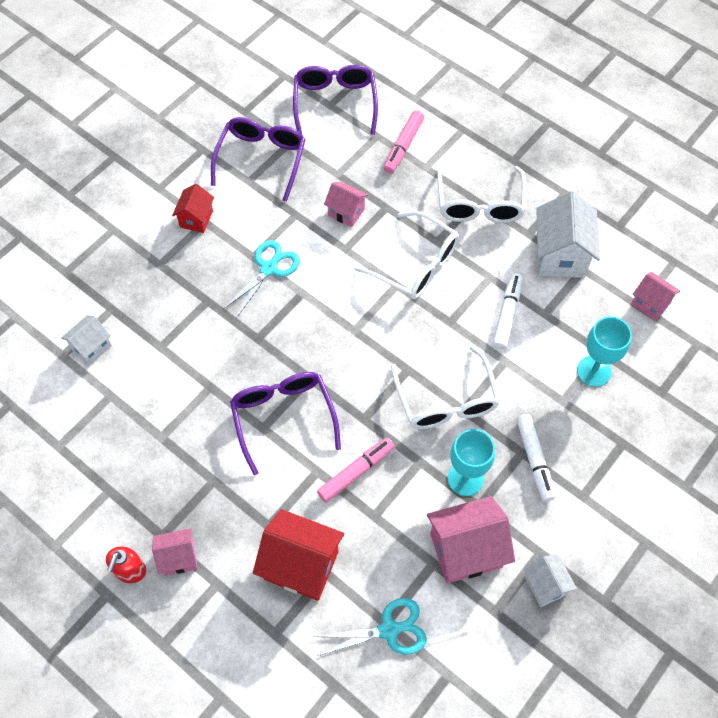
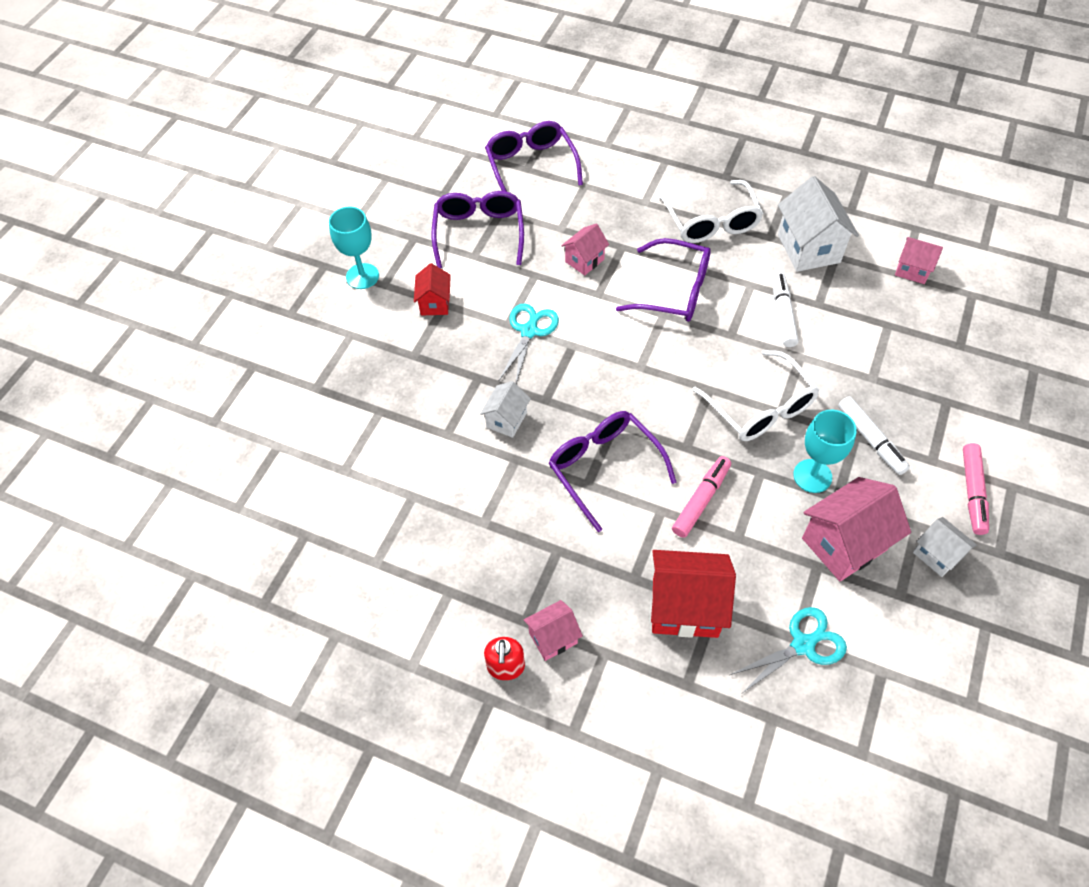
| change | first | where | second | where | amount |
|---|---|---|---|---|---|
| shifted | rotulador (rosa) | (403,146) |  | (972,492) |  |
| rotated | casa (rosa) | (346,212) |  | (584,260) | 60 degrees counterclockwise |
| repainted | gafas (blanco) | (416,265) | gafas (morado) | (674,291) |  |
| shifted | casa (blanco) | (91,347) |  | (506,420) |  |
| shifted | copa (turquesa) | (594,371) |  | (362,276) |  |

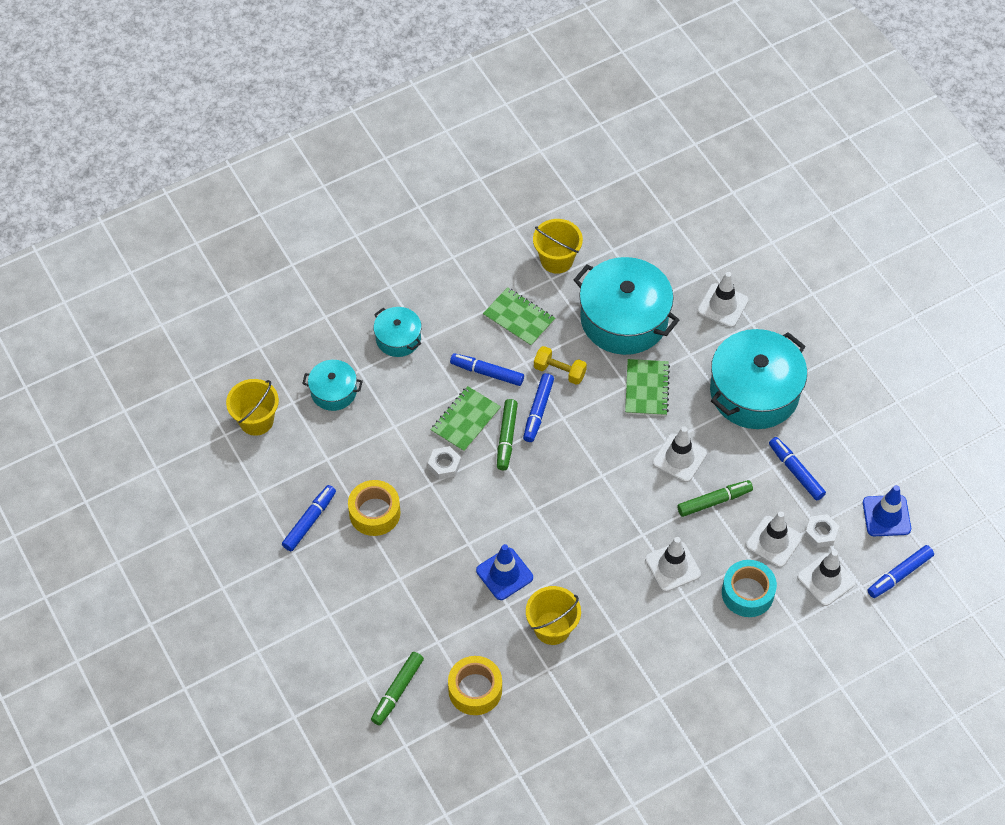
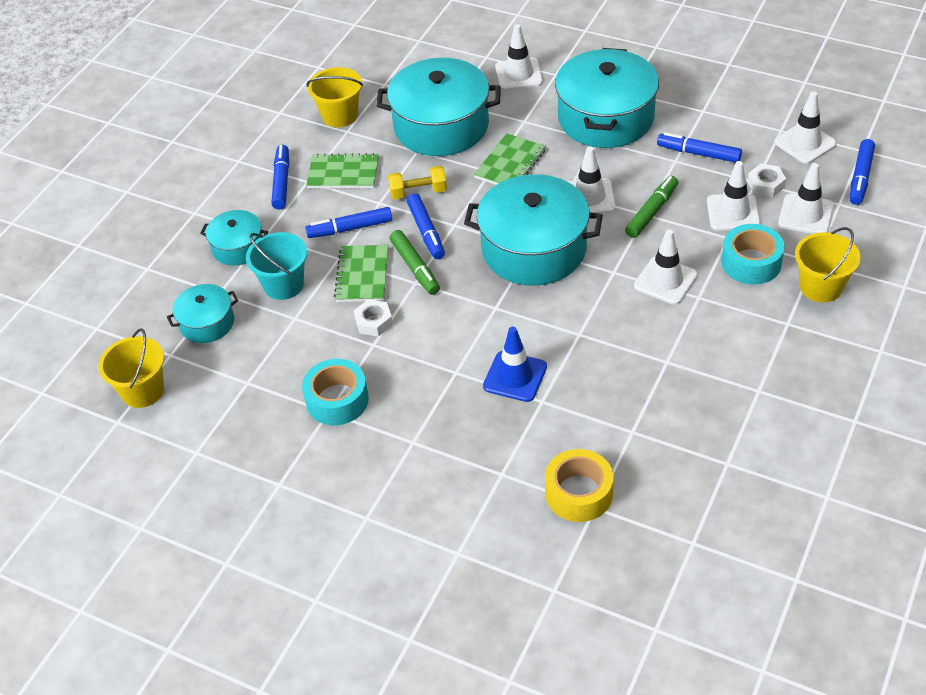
| change | first | where | second | where | amount |
|---|---|---|---|---|---|
| rotated | cuaderno (verde) | (646,389) |  | (510,164) | 60 degrees clockwise |
| repainted | cinta adhesiva (amarillo) | (374,513) | cinta adhesiva (turquesa) | (337,400) |  |
| shifted | rotulador (azul) | (310,521) |  | (282,182) |  |
| repainted | cono de tráfico (azul) | (886,516) | cono de tráfico (blanco) | (805,143) |  |
| shifted | balde (amarillo) | (552,628) |  | (821,287) |  |
| gone | rotulador (verde) | (397,691) |  |  |  |
| new |  |  | olla (turquesa) | (534,249) |  |
| new |  |  | balde (turquesa) | (283,285) |  |

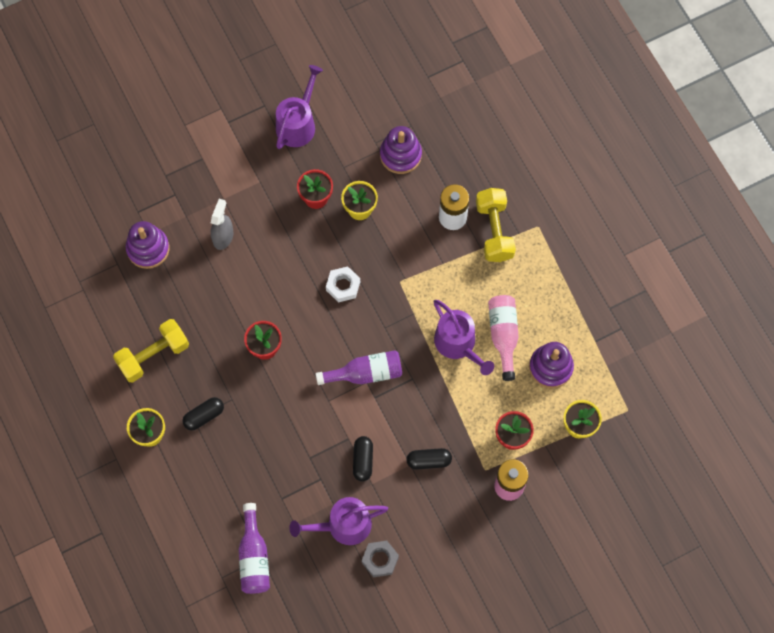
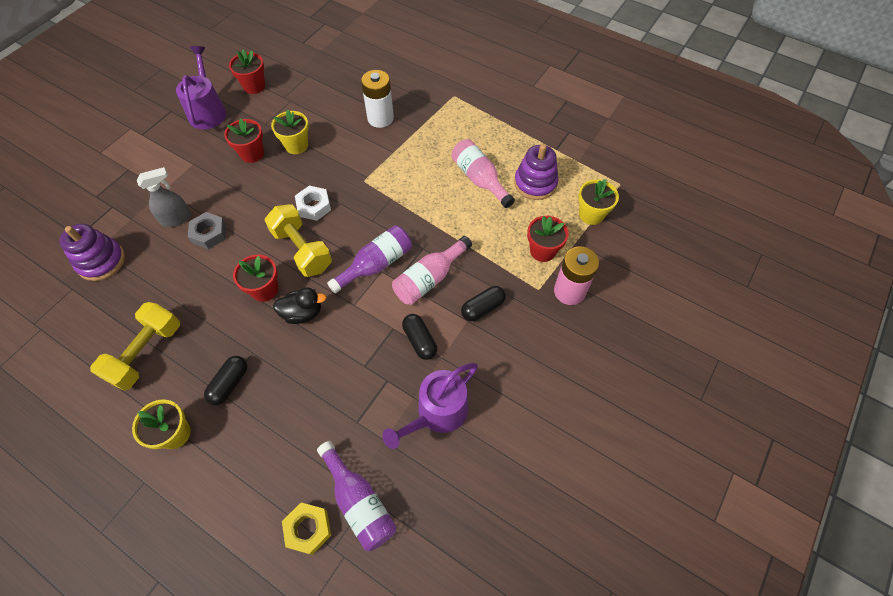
| change | first | where | second | where | amount |
|---|---|---|---|---|---|
| gone | juguete apilable (morado) | (400,155) |  |  |  |
| shifted | mancuerna (amarillo) | (494,231) |  | (302,250) |  |
| rotated | pulverizador (gris) | (223,237) |  | (176,219) | 75 degrees clockwise |
| gone | regadera (morado) | (458,344) |  |  |  |
| shifted | tuerca (gris) | (380,559) |  | (209,233) |  |
| new |  |  | maceta (rojo) | (254,86) |  |
| new |  |  | botella (rosa) | (429,278) |  |
| new |  |  | pato (negro) | (302,313) |  |
| new |  |  | tuerca (amarillo) | (308,529) |  |

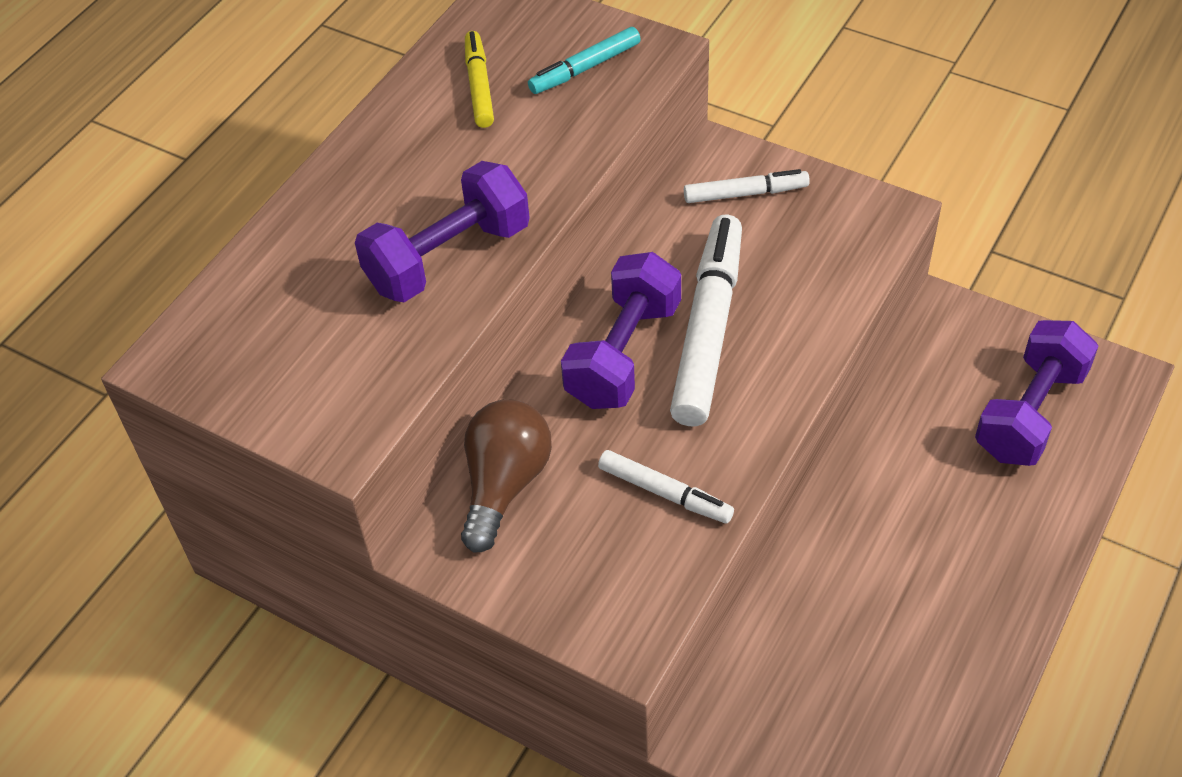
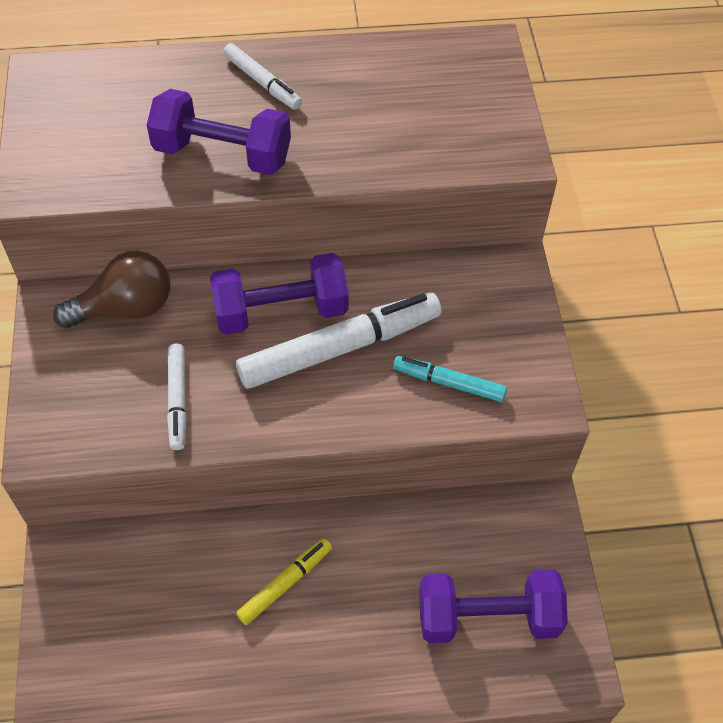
| change | first | where | second | where | amount |
|---|---|---|---|---|---|
| shifted | rotulador (turquesa) | (585,68) |  | (449,383) |  |
| shifted | rotulador (amarillo) | (479,86) |  | (285,584) |  |
| shifted | rotulador (blanco) | (745,193) |  | (262,82) |  |

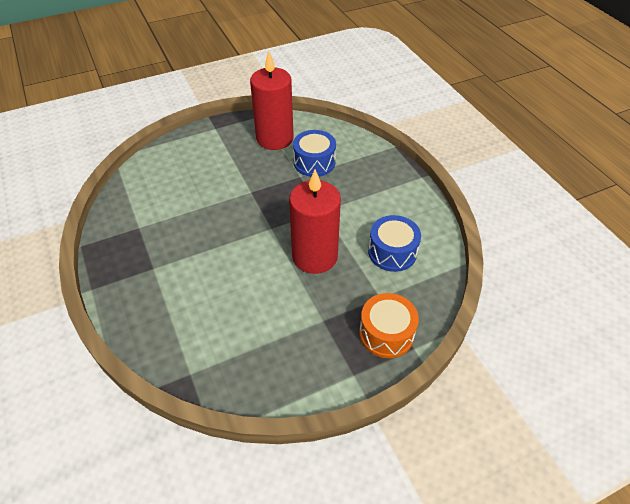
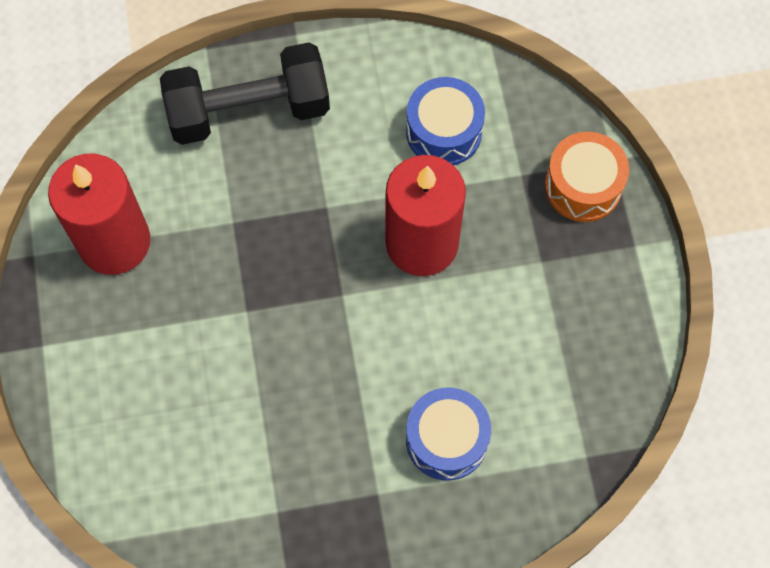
| change | first | where | second | where | amount |
|---|---|---|---|---|---|
| shifted | tambor (azul) | (314,162) |  | (446,439) |  |
| new |  |  | mancuerna (negro) | (249,110) |  |

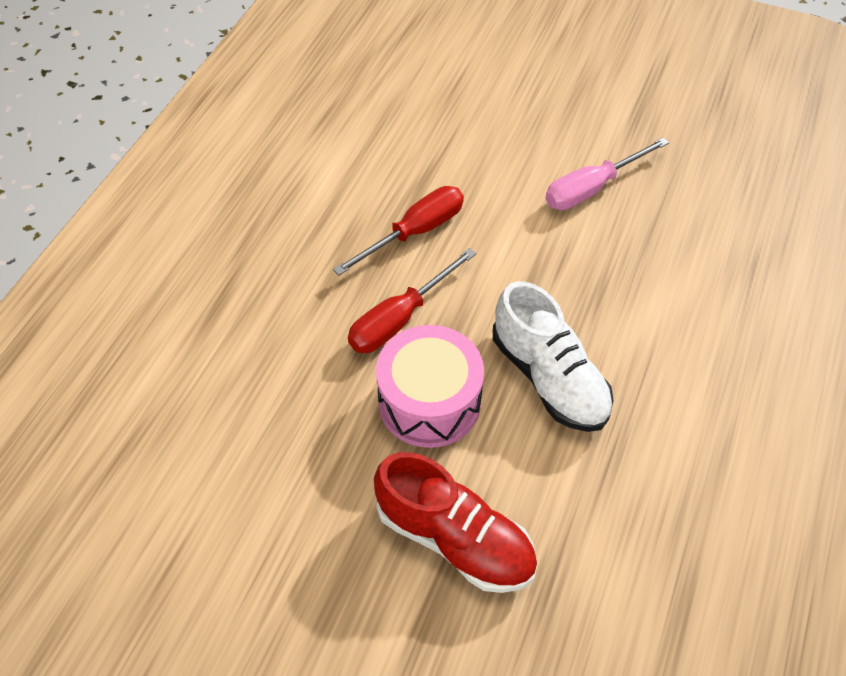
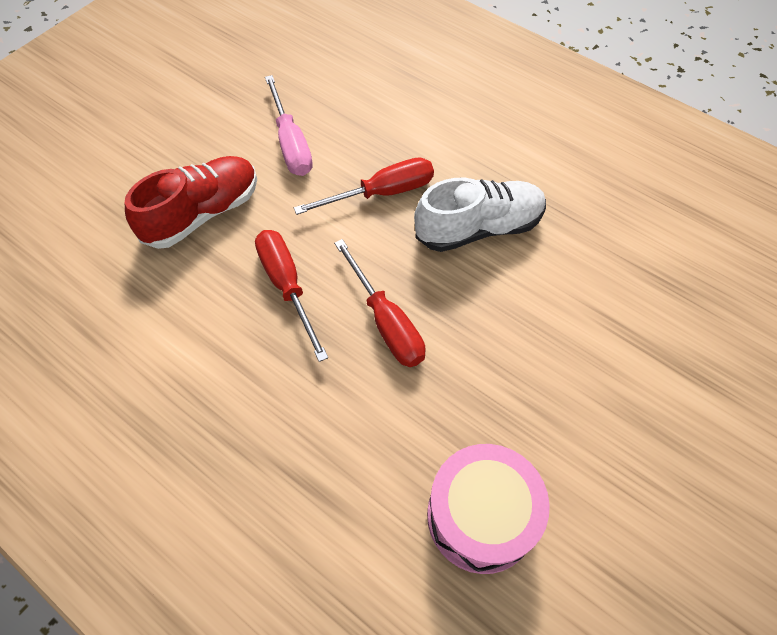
| change | first | where | second | where | amount |
|---|---|---|---|---|---|
| shifted | tambor (rosa) | (429,401) |  | (481,516) |  |
| shifted | zapato (rojo) | (455,539) |  | (202,213) |  |
| new |  |  | destornillador (rojo) | (382,193) |  |

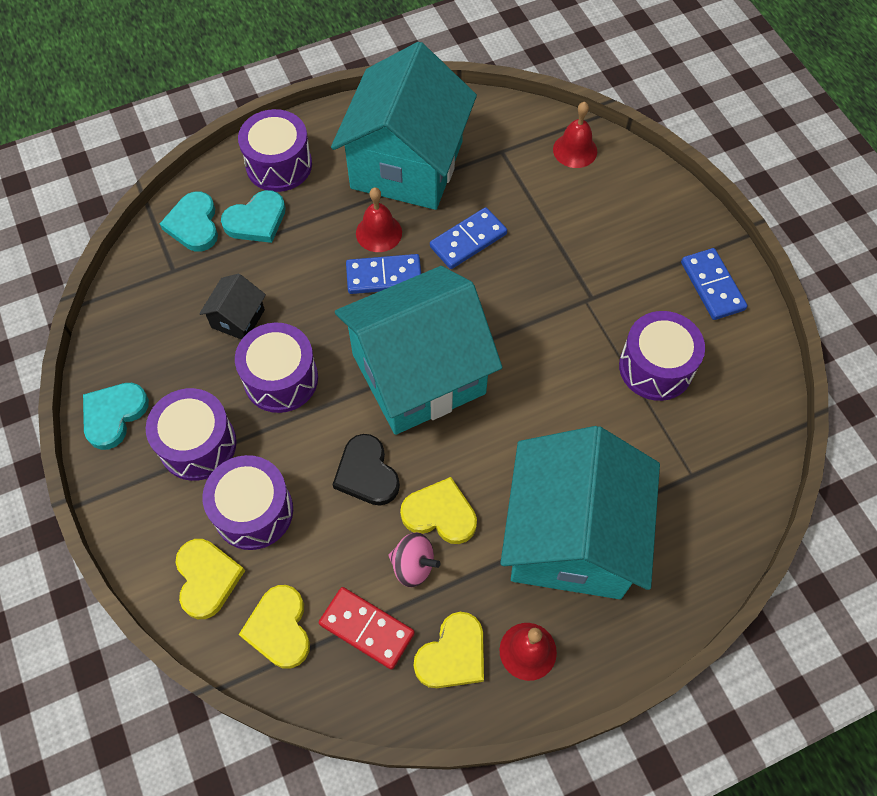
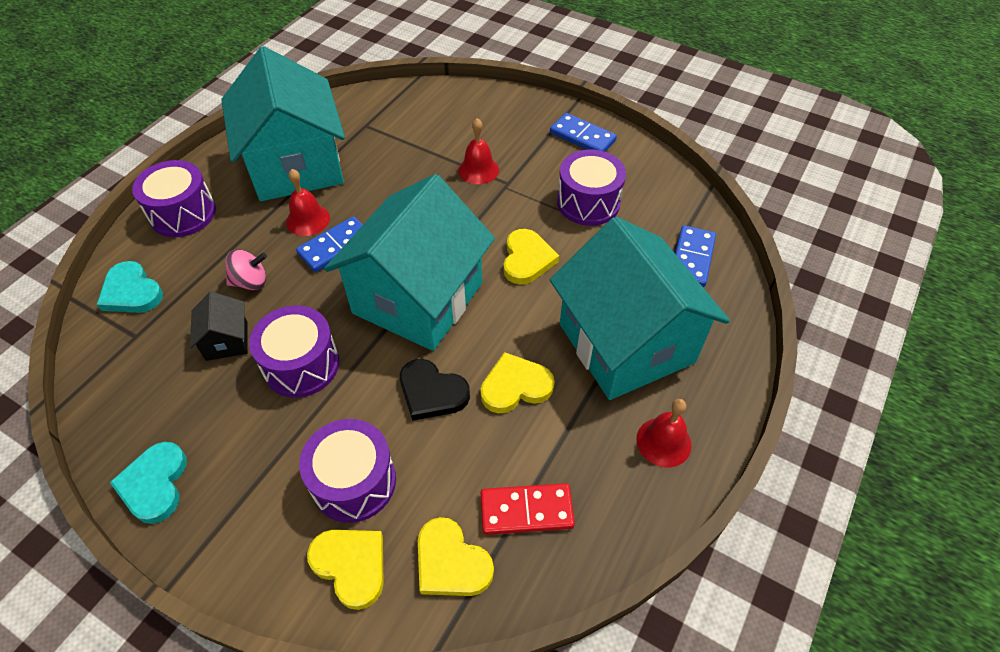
| change | first | where | second | where | amount |
|---|---|---|---|---|---|
| shifted | campana (rojo) | (575,150) |  | (478,170) |  |
| gone | corazón (turquesa) | (256,220) |  |  |  |
| shifted | ficha de dominó (azul) | (468,240) |  | (692,258) |  |
| gone | tambor (morado) | (198,444) |  |  |  |
| shifted | peonza (rosa) | (413,565) |  | (250,282) |  |
| shifted | corazón (amarillo) | (453,654) |  | (527,259) |  |

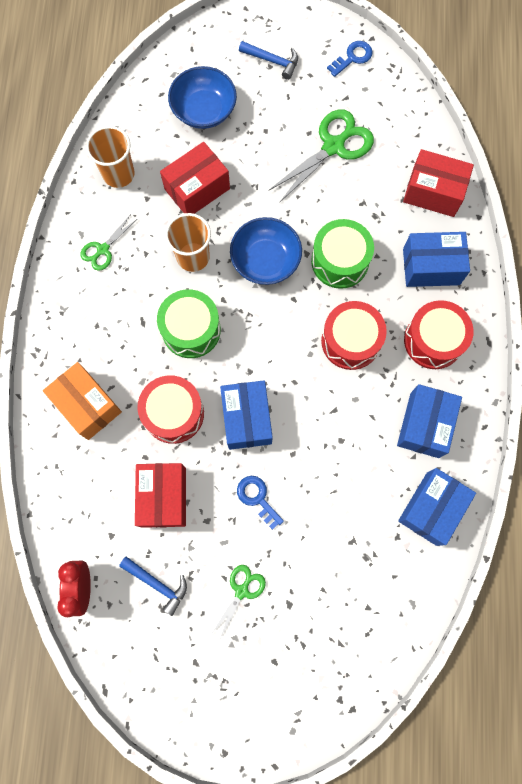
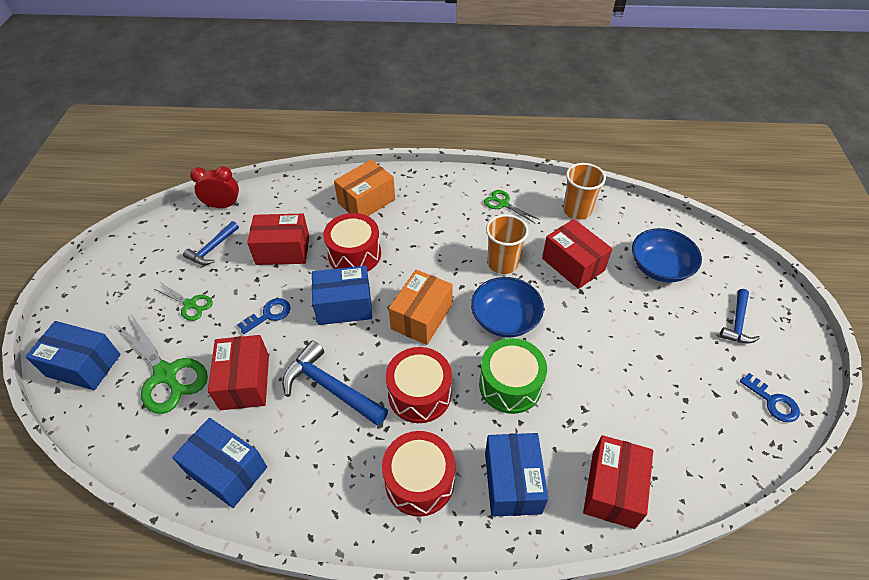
| change | first | where | second | where | amount |
|---|---|---|---|---|---|
| shifted | tijeras (verde) | (333,146) |  | (166,374) |  |
| gone | tambor (verde) | (191,330) |  |  |  |
| shifted | caja (azul) | (424,425) |  | (83,365) |  |
| new |  |  | caja (naranja) | (421,317) |  |
| new |  |  | caja (rojo) | (245,382) |  |
| new |  |  | martillo (azul) | (330,387) |  |

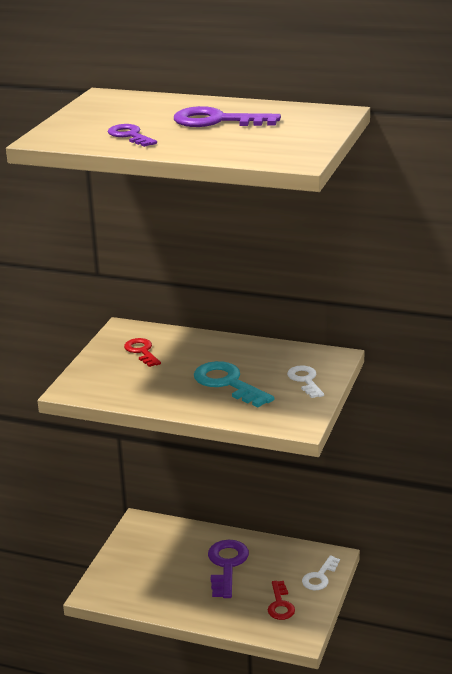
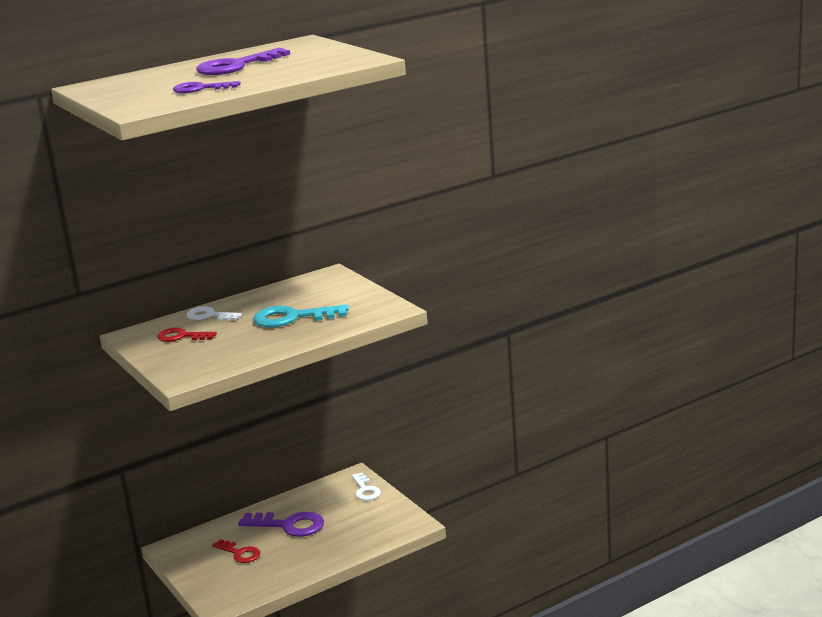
| change | first | where | second | where | amount |
|---|---|---|---|---|---|
| shifted | llave (blanco) | (305,380) |  | (209,315) |  |
| rotated | llave (morado) | (227,565) |  | (289,525) | 150 degrees clockwise |
| shifted | llave (rojo) | (280,605) |  | (240,553) |  |

